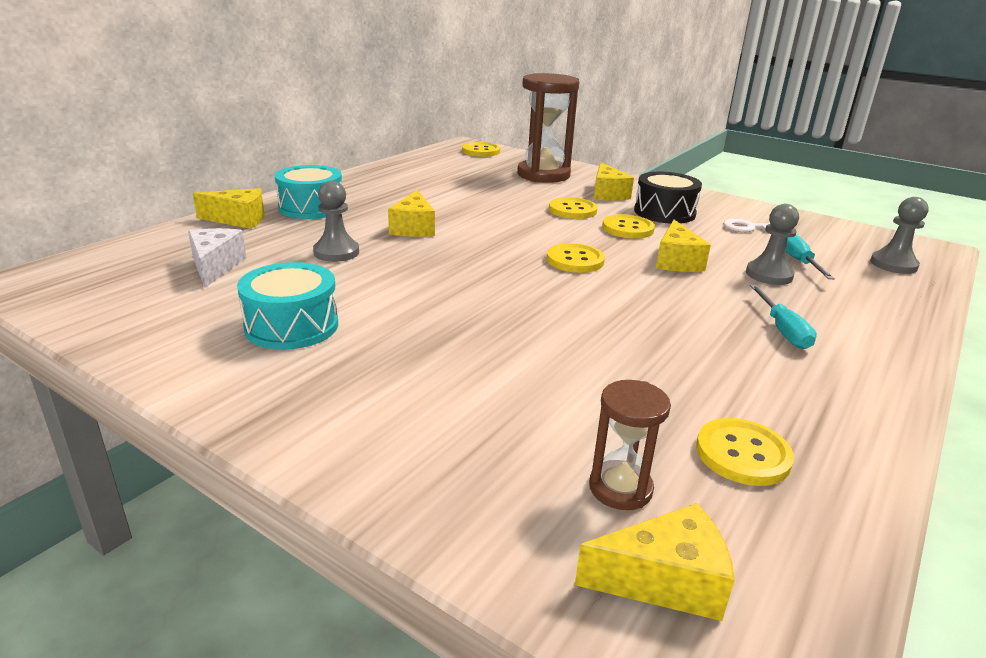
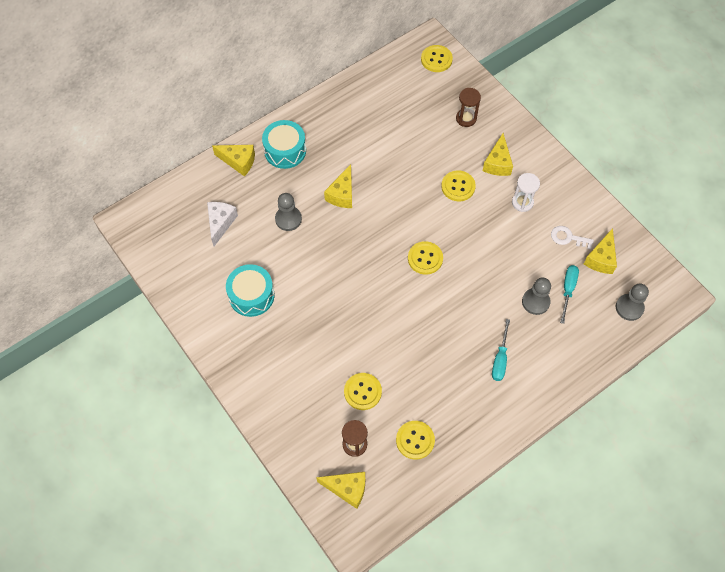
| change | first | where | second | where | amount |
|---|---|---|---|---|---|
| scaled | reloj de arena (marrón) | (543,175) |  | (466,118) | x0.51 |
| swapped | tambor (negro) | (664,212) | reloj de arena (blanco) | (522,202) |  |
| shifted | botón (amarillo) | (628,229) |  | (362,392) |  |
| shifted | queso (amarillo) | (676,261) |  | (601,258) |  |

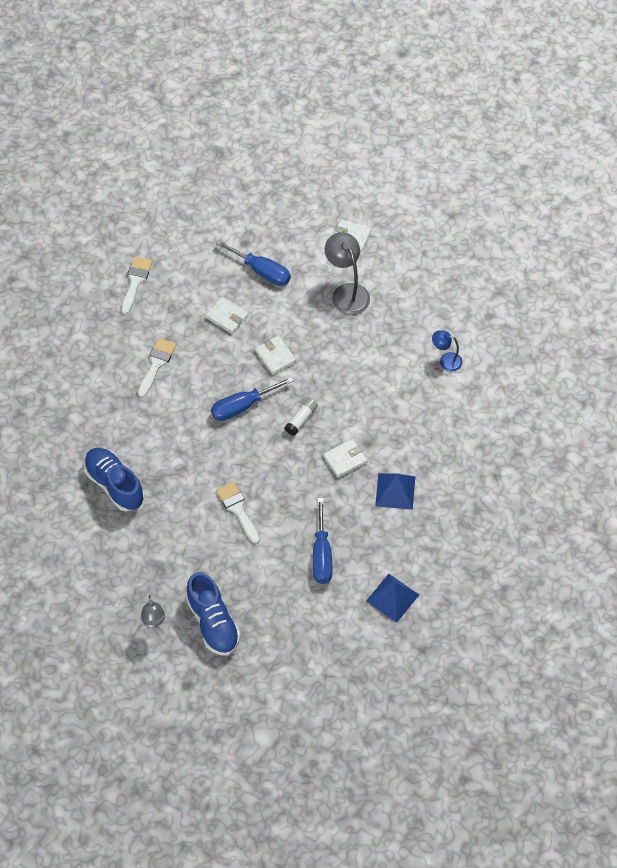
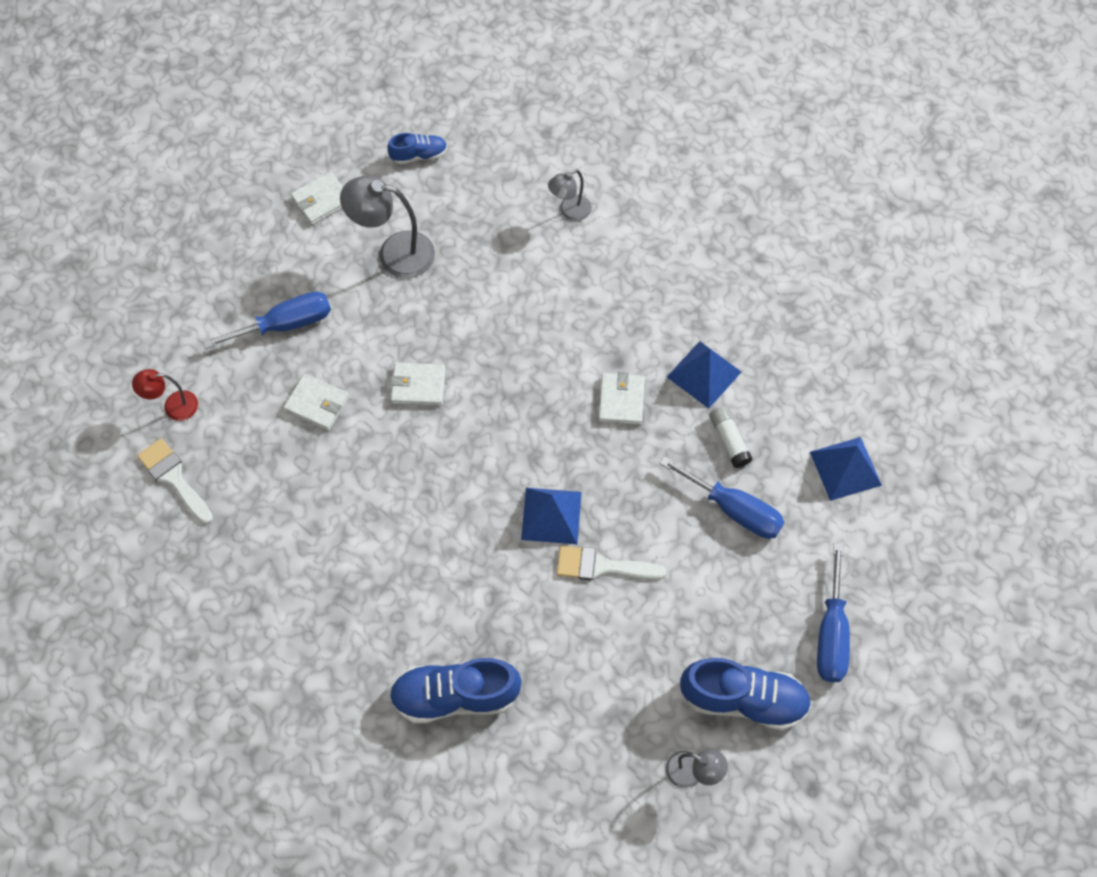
| change | first | where | second | where | amount |
|---|---|---|---|---|---|
| rotated | cartera (blanco) | (227,316) |  | (317,404) | 45 degrees clockwise |
| repainted | lámpara (azul) | (446,360) | lámpara (gris) | (569,211) |  |
| gone | pincel (blanco) | (156,364) |  |  |  |
| shifted | destornillador (azul) | (242,406) |  | (831,633) |  |
| shifted | barra de pegamento (blanco) | (301,419) |  | (729,440) |  |
| new |  |  | zapato (azul) | (419,155) |  |
| new |  |  | lámpara (rojo) | (173,406) |  |
| new |  |  | pirámide (azul) | (551,515) |  |

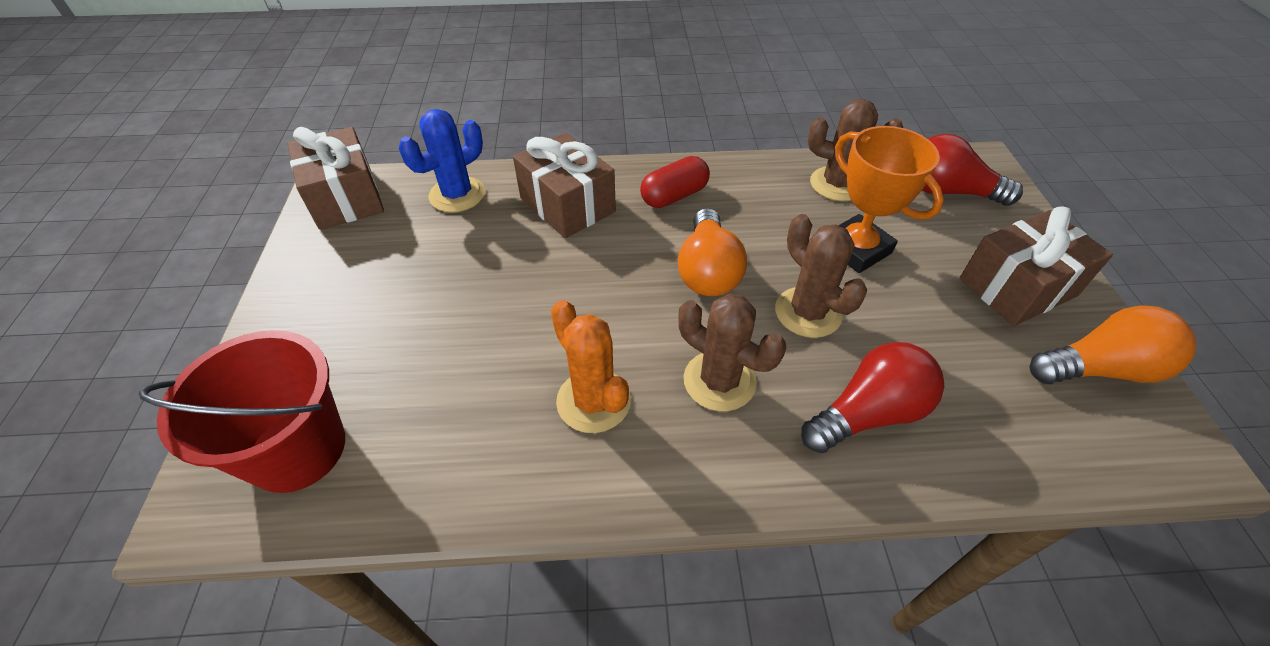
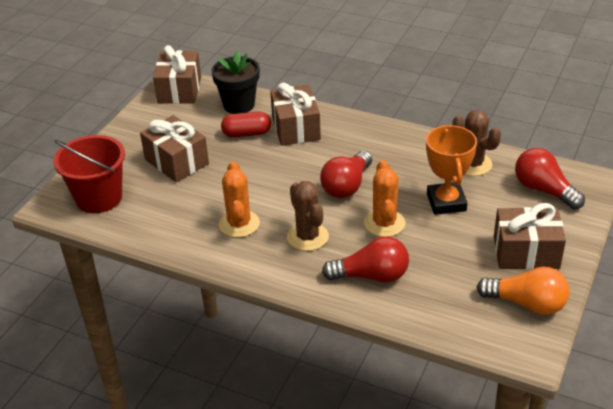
| change | first | where | second | where | amount |
|---|---|---|---|---|---|
| swapped | cactus (azul) | (457,195) | maceta (negro) | (239,105) |  |
| shifted | cápsula (rojo) | (674,196) |  | (247,133) |  |
| repainted | bombilla (naranja) | (707,270) | bombilla (rojo) | (347,186) |  |
| repainted | cactus (marrón) | (808,312) | cactus (naranja) | (384,223) |  |
| new |  |  | regalo (marrón) | (176,162) |  |

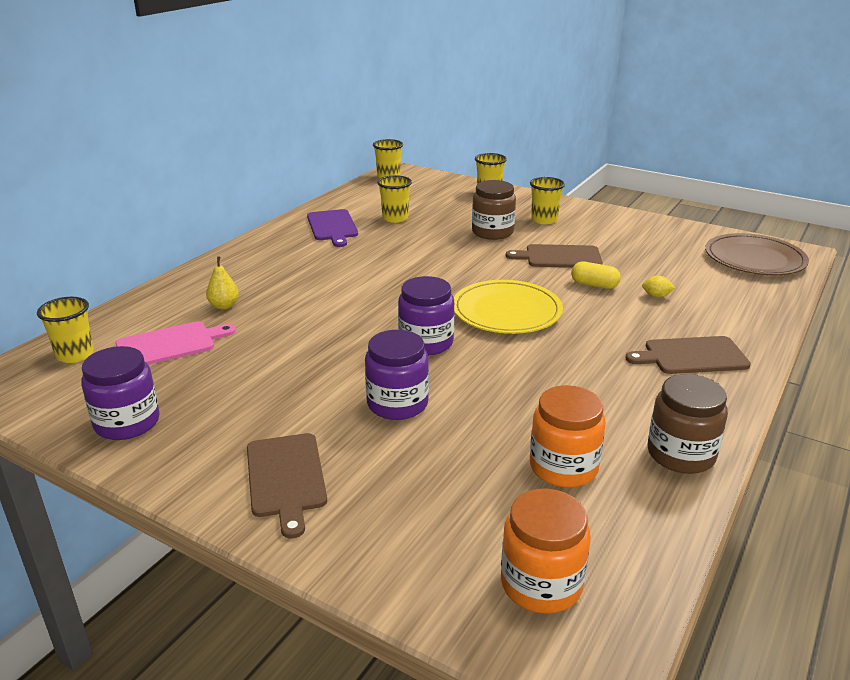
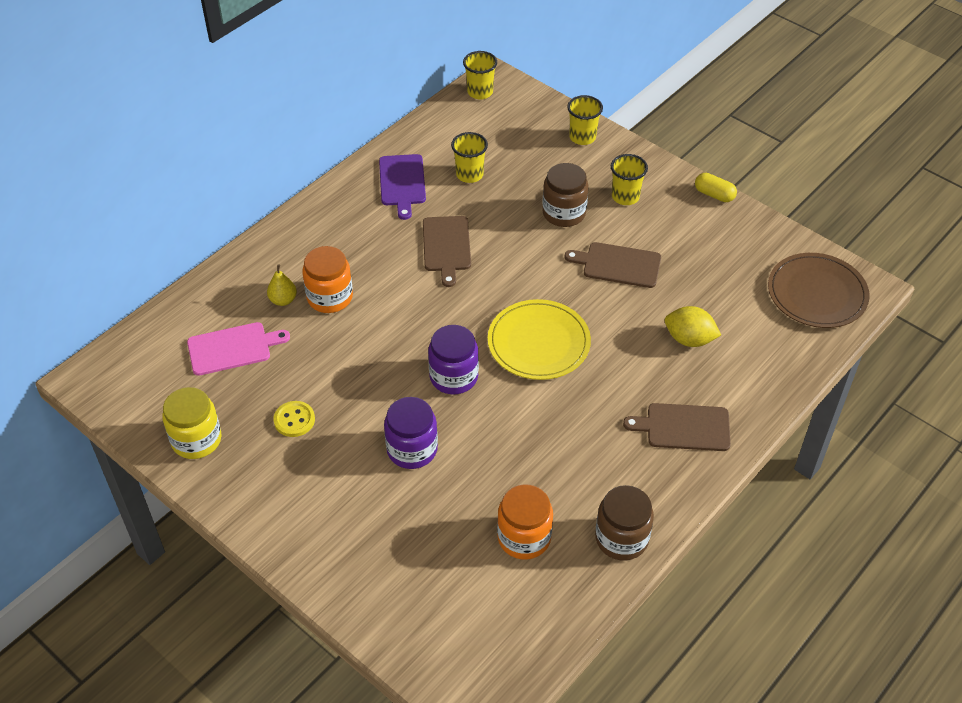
| change | first | where | second | where | amount |
|---|---|---|---|---|---|
| shifted | cápsula (amarillo) | (594,285) |  | (714,195) |  |
| scaled | limón (amarillo) | (656,296) |  | (689,339) | x1.88 |
| gone | vaso (amarillo) | (75,354) |  |  |  |
| repainted | tarro (morado) | (127,423) | tarro (amarillo) | (196,440) |  |
| shifted | tabla de cortar (marrón) | (286,478) |  | (447,246) |  |
| shifted | tarro (naranja) | (541,584) |  | (330,297) |  |
| new |  |  | botón (amarillo) | (294,420) |  |

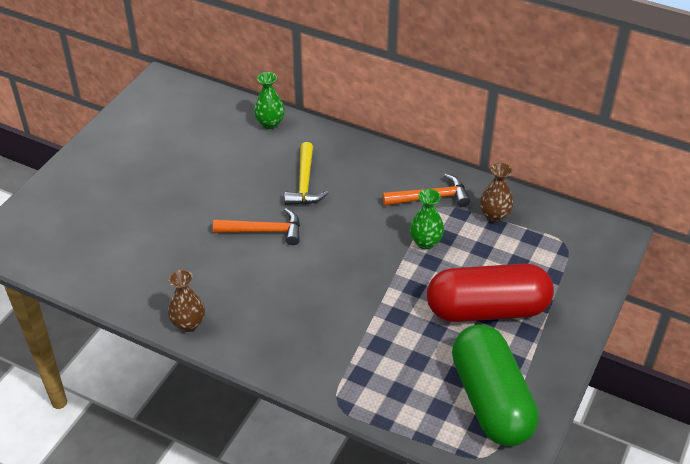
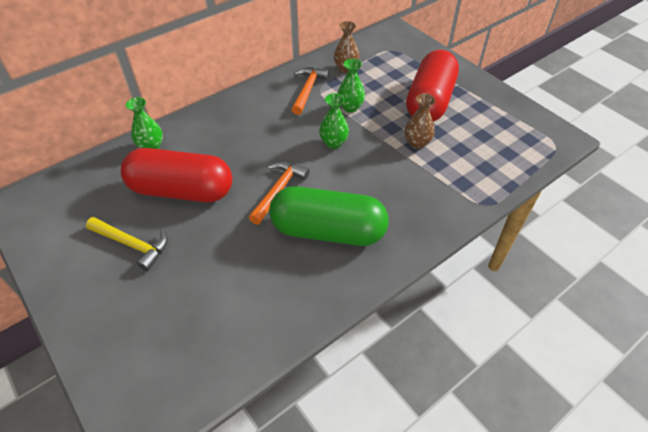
| change | first | where | second | where | amount |
|---|---|---|---|---|---|
| shifted | martillo (amarillo) | (304,183) |  | (133,245) |  |
| shifted | florero (marrón) | (188,324) |  | (417,143) |  |
| shifted | cápsula (verde) | (491,400) |  | (328,231) |  |
| new |  |  | florero (verde) | (333,143) |  |
| new |  |  | cápsula (rojo) | (181,190) |  |

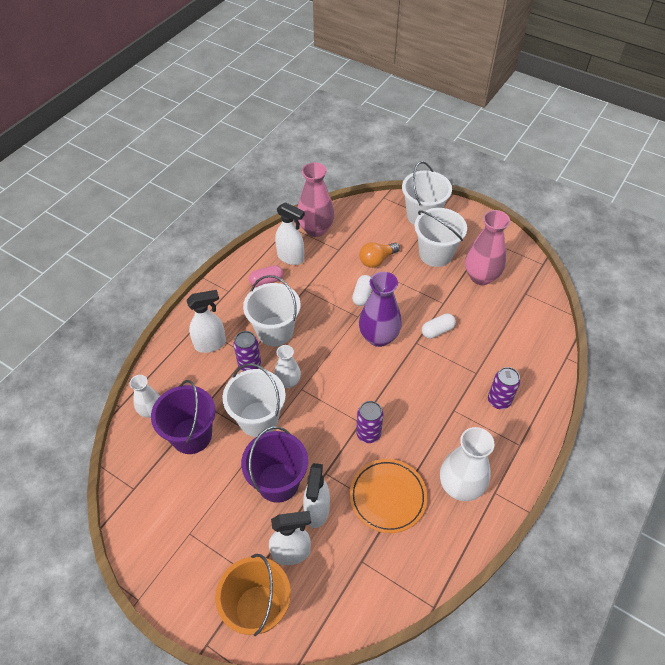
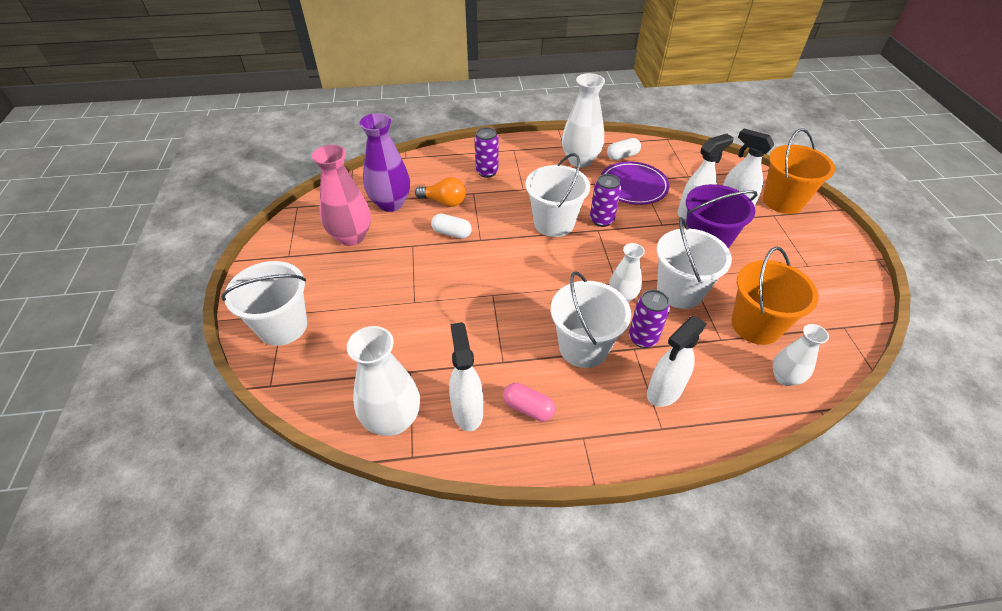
| change | first | where | second | where | amount |
|---|---|---|---|---|---|
| repainted | florero (rosa) | (316,229) | florero (blanco) | (393,420) |  |
| shifted | balde (blanco) | (435,254) |  | (554,223) |  |
| shifted | bombilla (naranja) | (377,260) |  | (444,202) |  |
| shifted | florero (morado) | (378,337) |  | (391,203) |  |
| shifted | cápsula (blanco) | (362,295) |  | (622,156) |  |
| rotated | pulverizador (blanco) | (210,344) |  | (664,392) | 75 degrees counterclockwise |
| repainted | balde (morado) | (191,435) | balde (naranja) | (755,325) |  |
| repainted | plato (naranja) | (388,497) | plato (morado) | (633,186) |  |

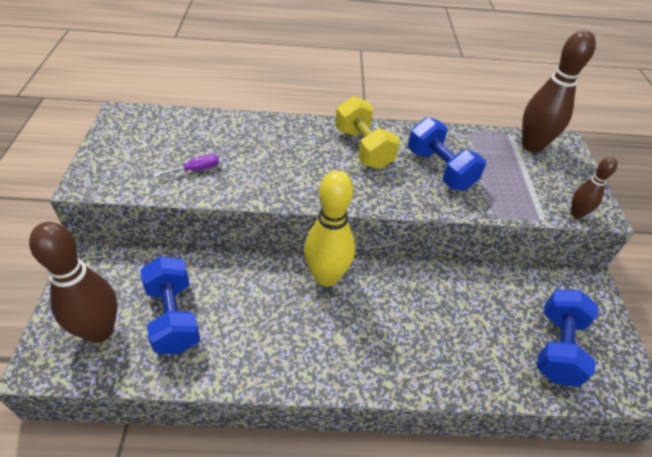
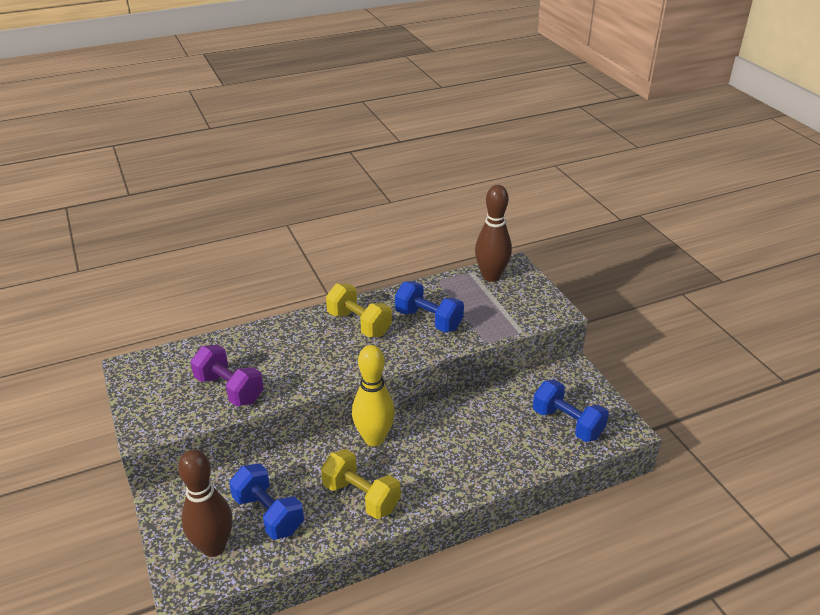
| change | first | where | second | where | amount |
|---|---|---|---|---|---|
| swapped | destornillador (morado) | (195,170) | mancuerna (morado) | (229,389) |  |
| gone | bolo (marrón) | (576,213) |  |  |  |
| rotated | mancuerna (azul) | (557,347) |  | (567,423) | 45 degrees counterclockwise |
| new |  |  | mancuerna (amarillo) | (361,496) |  |

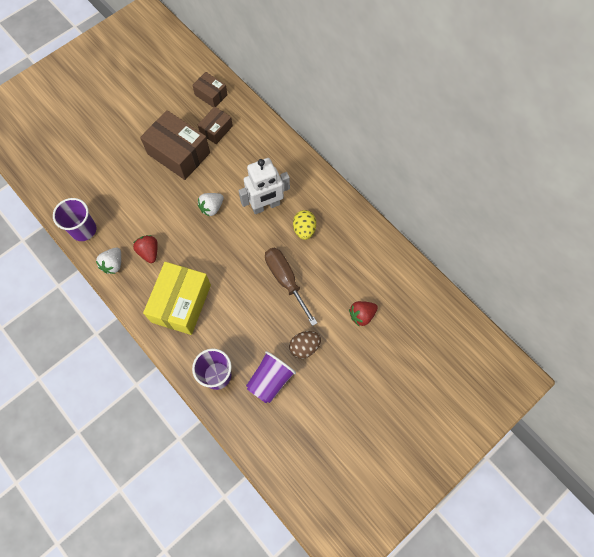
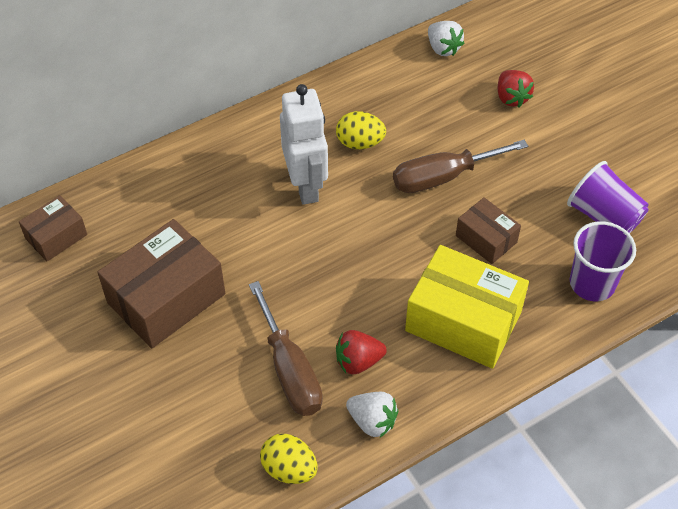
| change | first | where | second | where | amount |
|---|---|---|---|---|---|
| shifted | caja (marrón) | (216,130) |  | (486,239) |  |
| shifted | fresa (blanco) | (212,208) |  | (443,48) |  |
| swapped | vaso (morado) | (83,230) | huevo (amarillo) | (289,469) |  |
| gone | huevo (marrón) | (304,347) |  |  |  |
| new |  |  | destornillador (marrón) | (290,370) |  |

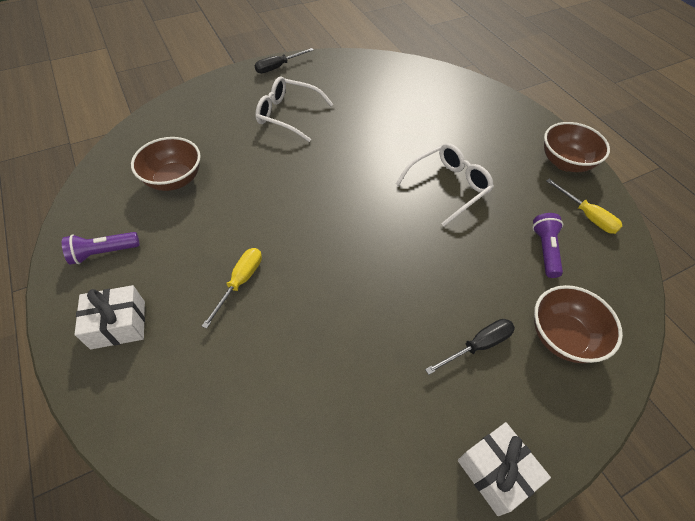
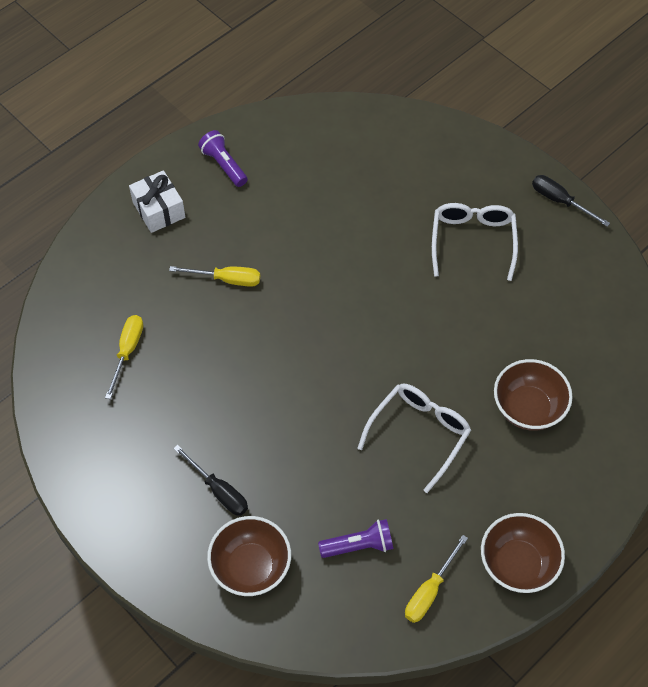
| change | first | where | second | where | amount |
|---|---|---|---|---|---|
| shifted | cuenco (marrón) | (174,180) |  | (528,408) |  |
| rotated | gafas (blanco) | (448,187) |  | (419,434) | 90 degrees counterclockwise |
| gone | regalo (blanco) | (496,472) |  |  |  |
| new |  |  | destornillador (amarillo) | (127,351) |  |

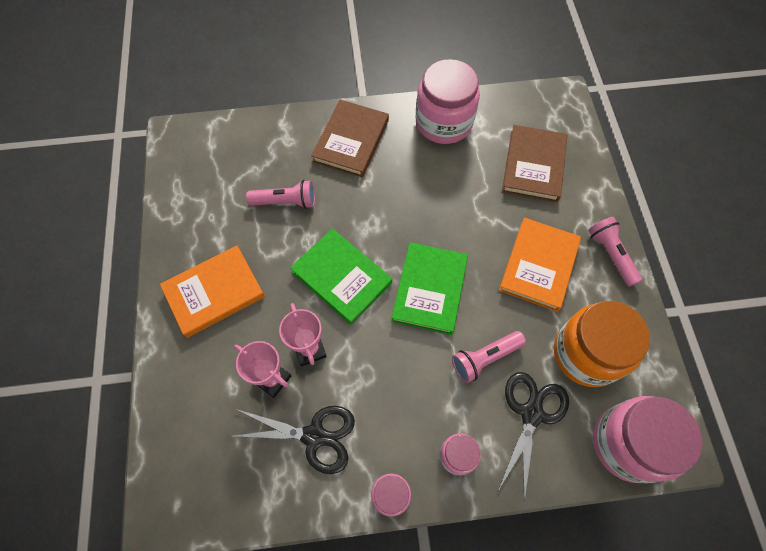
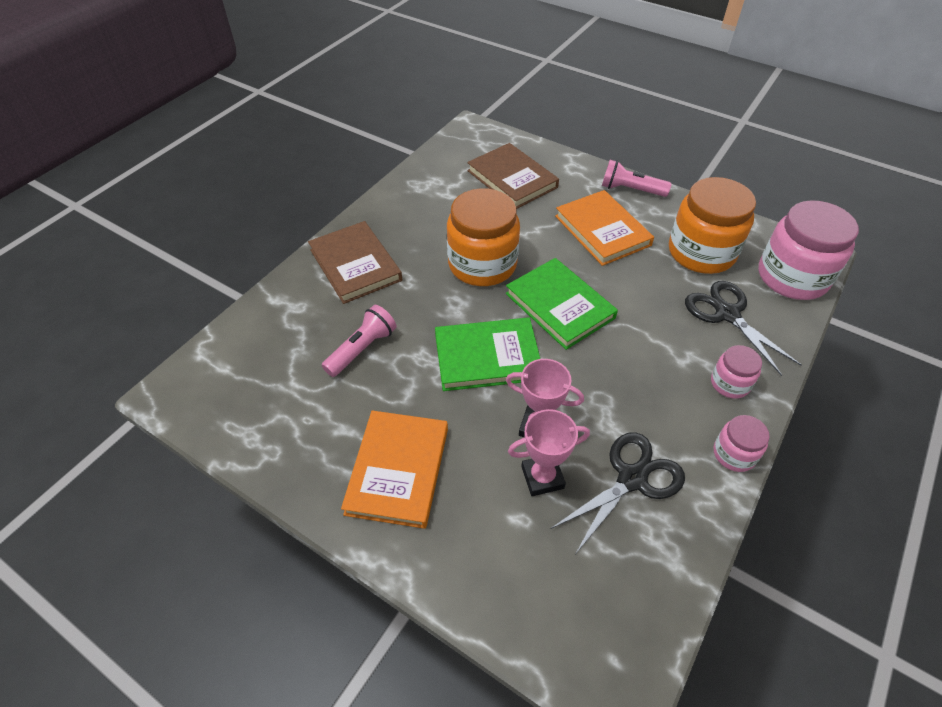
| change | first | where | second | where | amount |
|---|---|---|---|---|---|
| gone | tarro (rosa) | (443,122) |  |  |  |
| gone | lámpara de mano (rosa) | (485,358) |  |  |  |
| new |  |  | tarro (naranja) | (482,264) |  |

